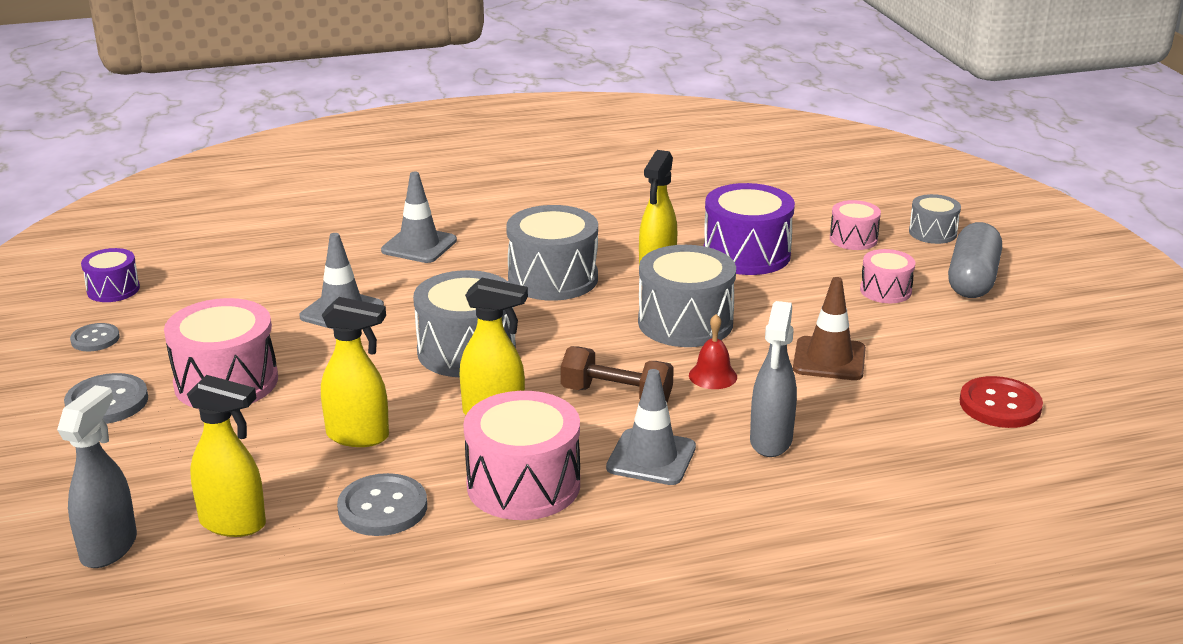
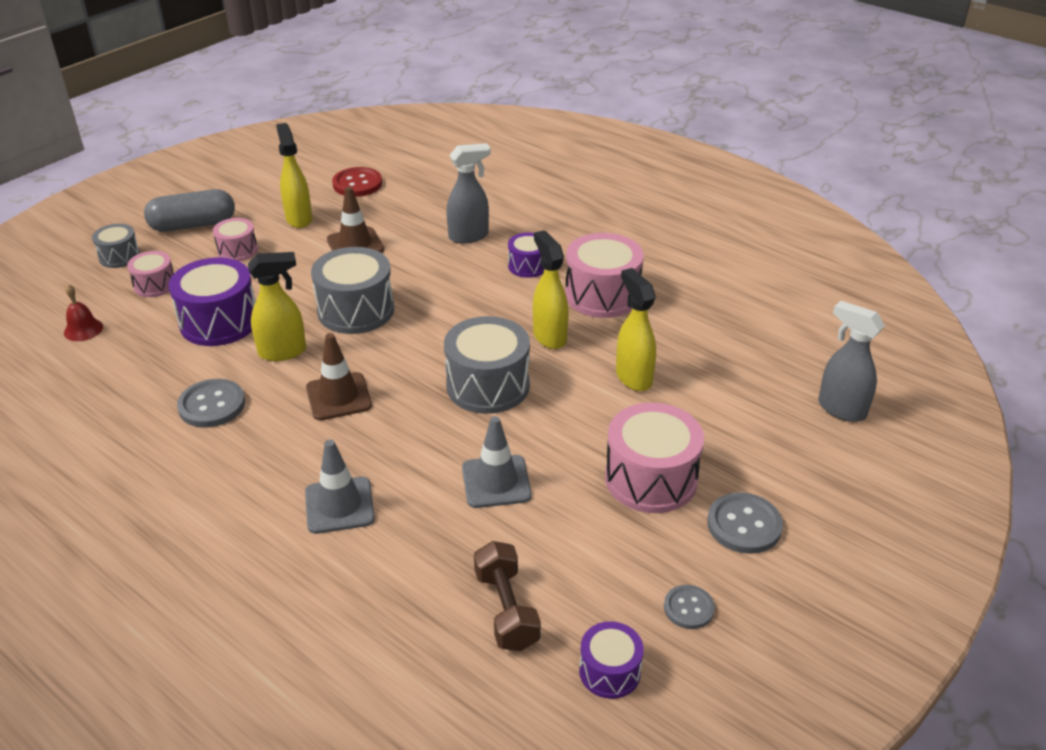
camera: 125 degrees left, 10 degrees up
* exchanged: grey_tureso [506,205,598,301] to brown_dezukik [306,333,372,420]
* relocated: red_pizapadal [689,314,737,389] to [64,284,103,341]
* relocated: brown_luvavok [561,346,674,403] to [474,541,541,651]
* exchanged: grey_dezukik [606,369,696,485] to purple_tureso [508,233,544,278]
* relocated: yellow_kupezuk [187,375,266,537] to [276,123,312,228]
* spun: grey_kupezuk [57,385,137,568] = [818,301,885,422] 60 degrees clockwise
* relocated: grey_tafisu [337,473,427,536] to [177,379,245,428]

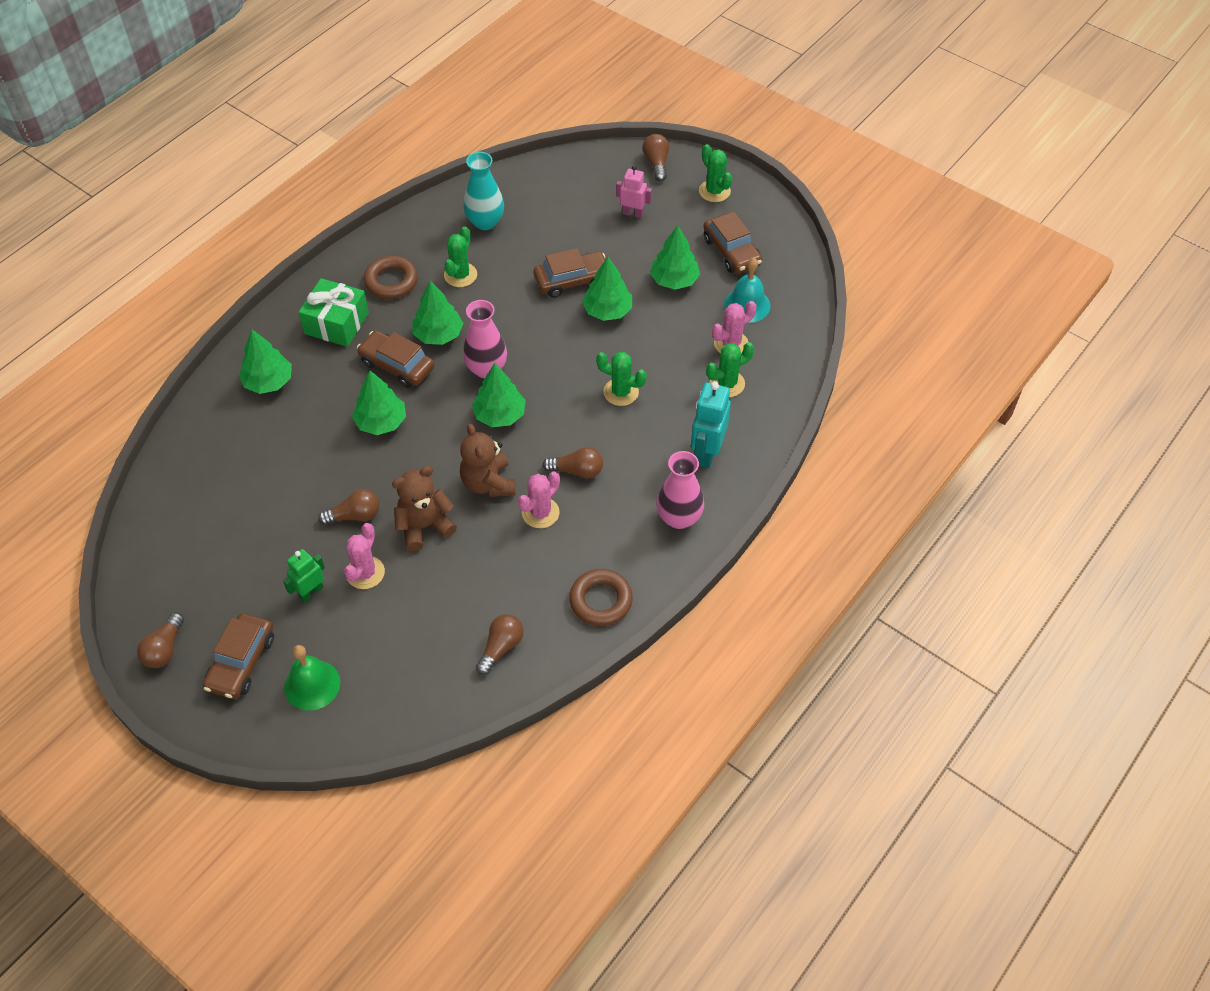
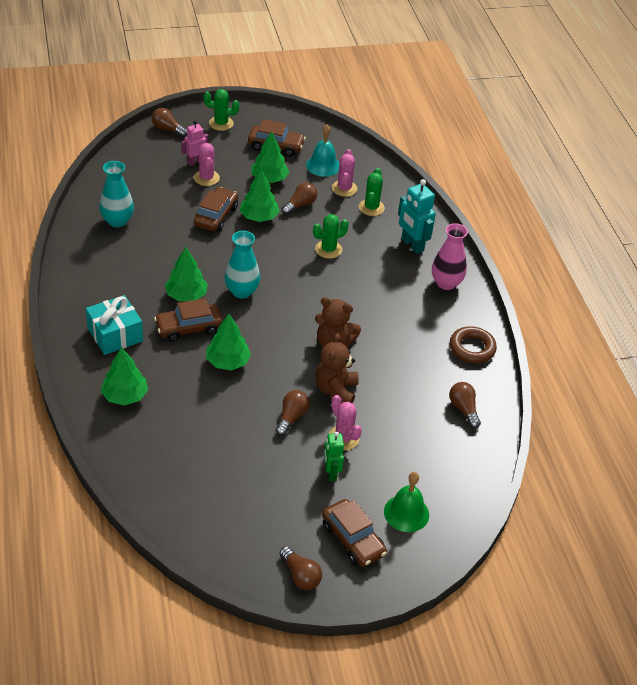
camera: 55 degrees left, 10 degrees down
* missing: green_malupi [444,227,477,287]
* missing: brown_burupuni [363,256,418,299]
* colour: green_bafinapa [299,278,369,347] to turquoise_bafinapa [86,295,143,355]
* colour: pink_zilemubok [463,300,507,378] to turquoise_zilemubok [224,231,260,299]
* missing: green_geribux [472,363,525,427]
* relocated: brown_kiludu [542,447,603,479] to [282,182,317,215]
* relocated: pink_malupi [518,471,560,528] to [194,143,220,186]

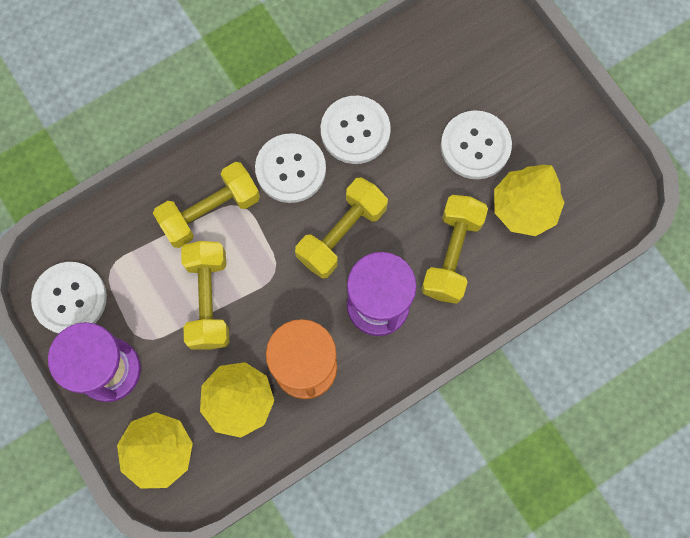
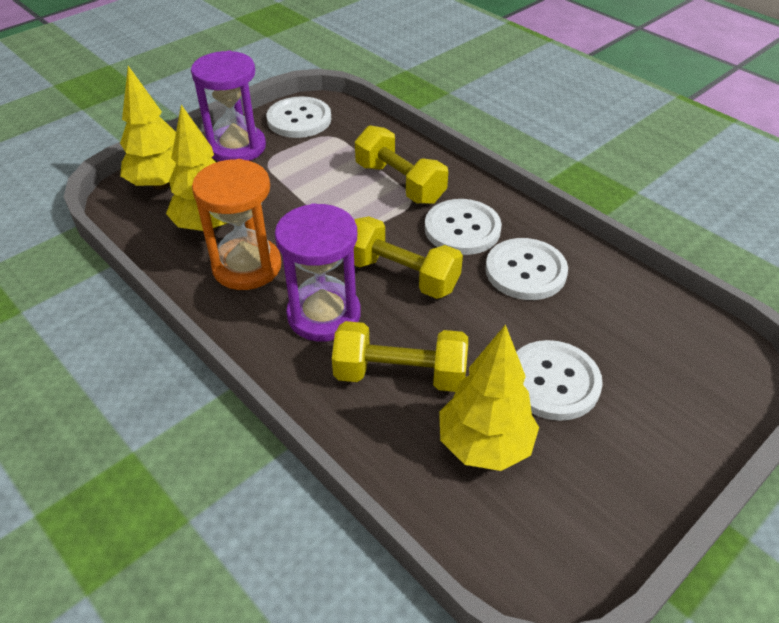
camera: 80 degrees right, 30 degrees down
* missing: yellow_luvavok [181,241,230,350]

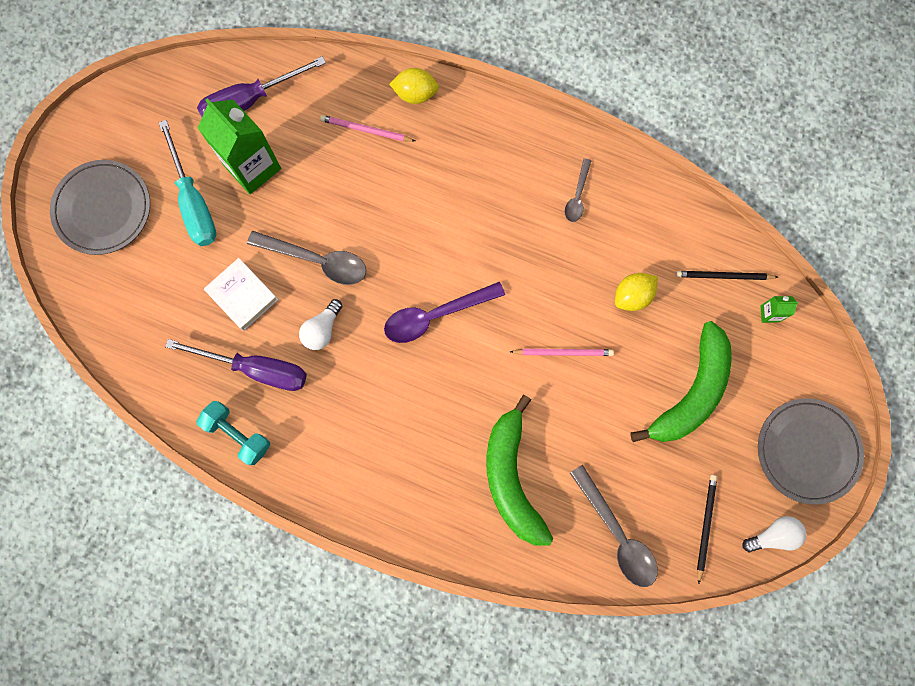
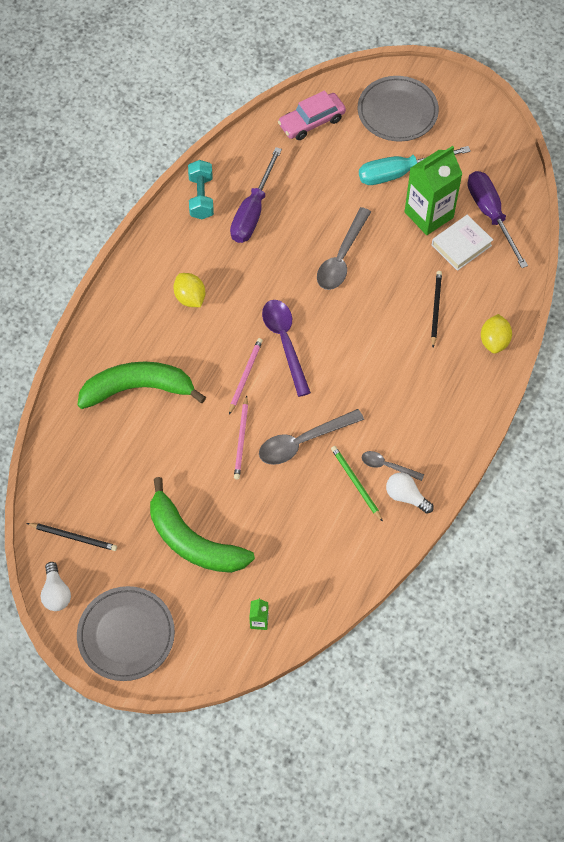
camera: 95 degrees right, 15 degrees down
* relocated: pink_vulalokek [320,115,415,142] to [229,338,263,415]
* relocated: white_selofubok [204,258,278,331] to [432,215,493,271]
* relocated: black_vulalokek [676,271,778,280] to [431,271,442,347]
* relocated: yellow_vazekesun [615,273,658,311] to [173,273,205,307]
* relocated: white_kiludu [299,299,342,350] to [386,472,434,514]
* spun: turquoise_luvavok [196,401,270,465] = [188,160,214,219] 45 degrees counterclockwise
* relocated: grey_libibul [570,465,658,587] to [259,409,364,465]
* appeared: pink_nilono [278,90,346,140]
* appeared: green_vulalokek [331,446,383,522]

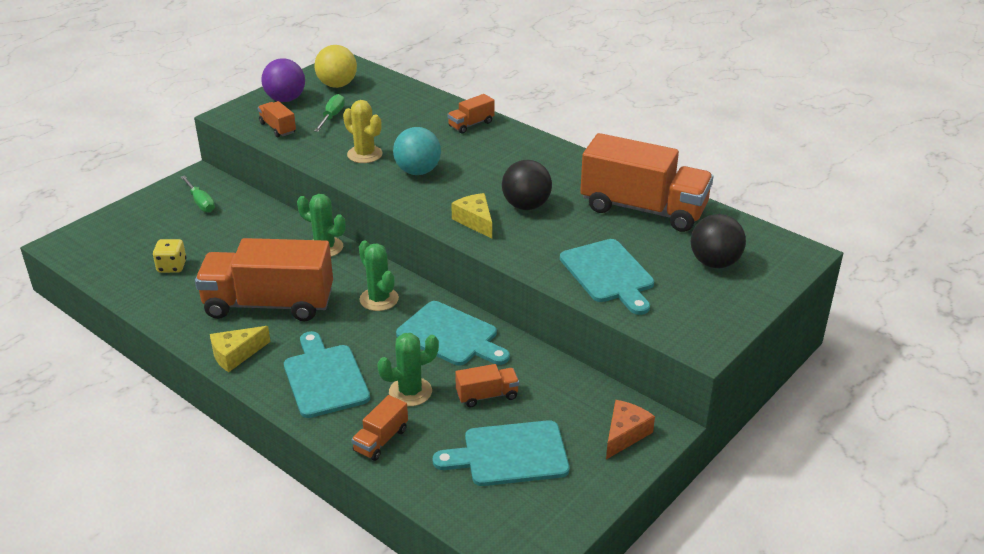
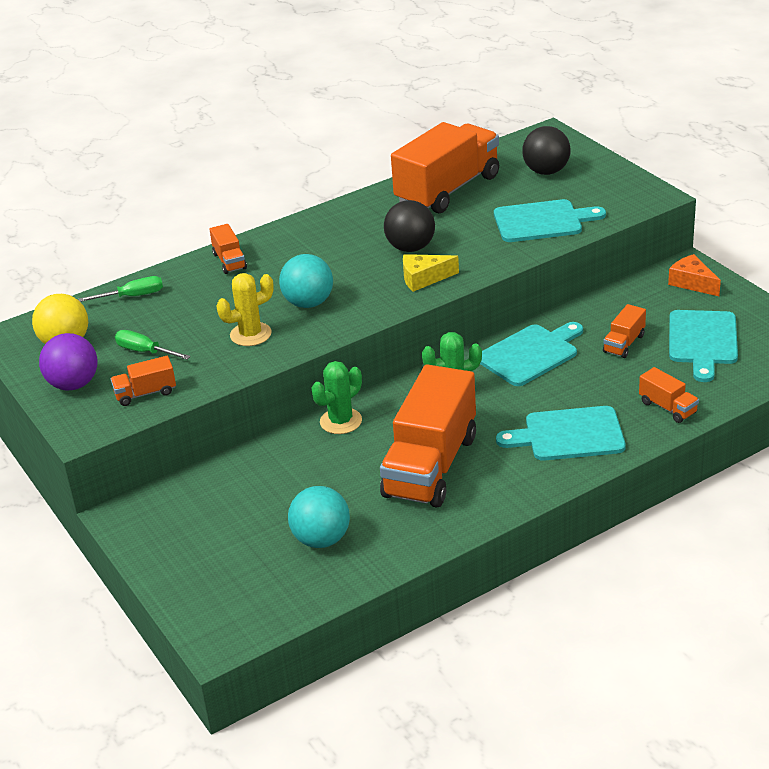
camera: 70 degrees left, 0 degrees up
* relocated: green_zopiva [181,175,215,213] to [79,276,163,302]
* exchanged: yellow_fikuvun [153,239,187,273] to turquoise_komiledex [288,486,350,548]
* missing: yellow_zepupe [210,326,271,372]
* missing: green_malupi [377,333,439,406]
* spun: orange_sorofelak [455,364,519,407] = [603,304,646,358] 150 degrees counterclockwise

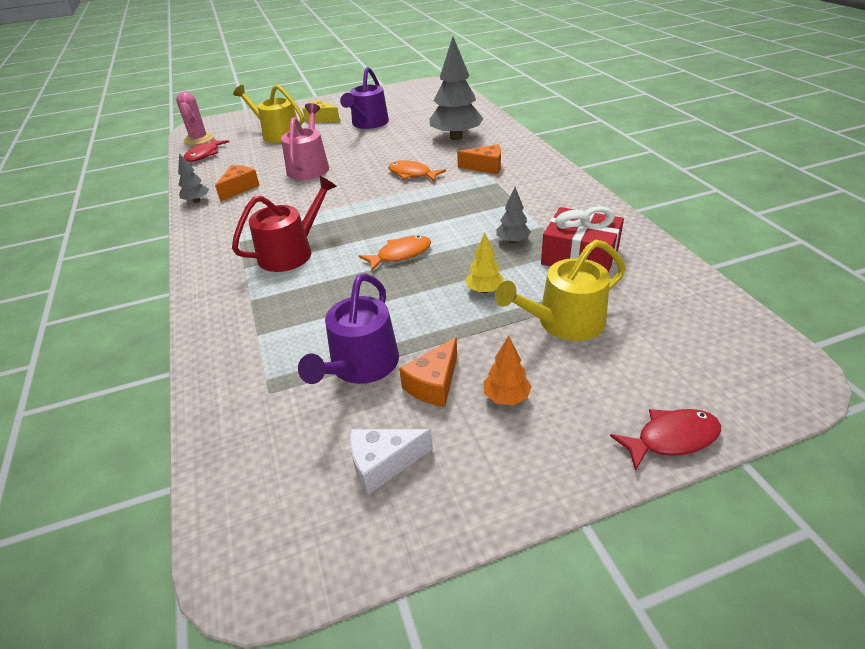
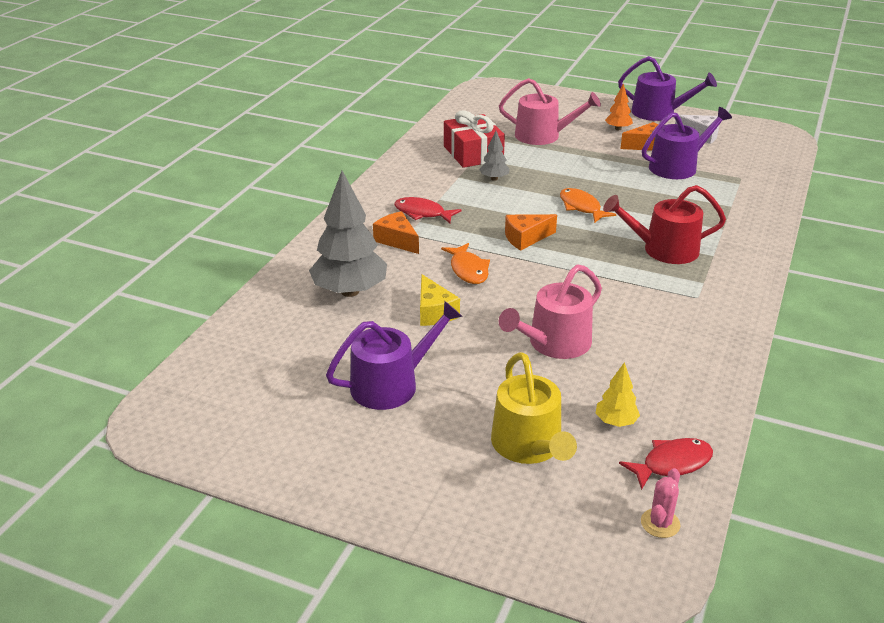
camera: 140 degrees left, 5 degrees down
* size: pink_malupi [176,91,214,145] = [641,468,680,538] x0.63
* relocated: yellow_zepupe [303,100,340,123] to [420,274,460,326]
* missing: grey_geribux [178,153,209,203]
* relocated: orange_zepupe [215,165,260,202] to [505,214,557,251]
* relocated: yellow_geribux [465,233,504,293] to [596,362,640,427]
* spun: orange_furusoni [359,235,431,272] = [560,188,616,223] 45 degrees clockwise
* colour: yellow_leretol [495,240,626,341] to pink_leretol [499,78,601,145]
* relocated: red_furusoni [610,409,721,471] to [394,197,462,223]
* appeared: purple_leretol [618,56,717,121]

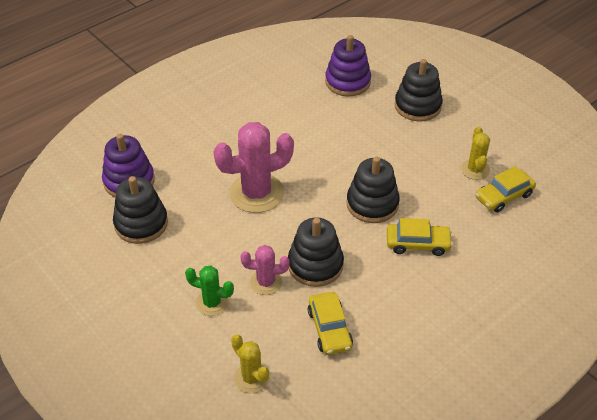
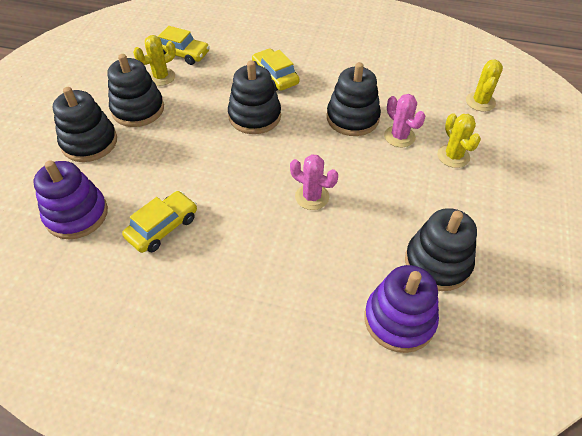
camera: 125 degrees left, 5 degrees up
* size: pink_malupi [214,122,294,213] = [290,154,338,210] x0.54
* colour: green_malupi [185,266,234,316] to yellow_malupi [437,113,481,168]
* relocated: yellow_nilono [308,292,353,355] to [122,191,197,253]
* appeared: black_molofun [107,54,164,127]

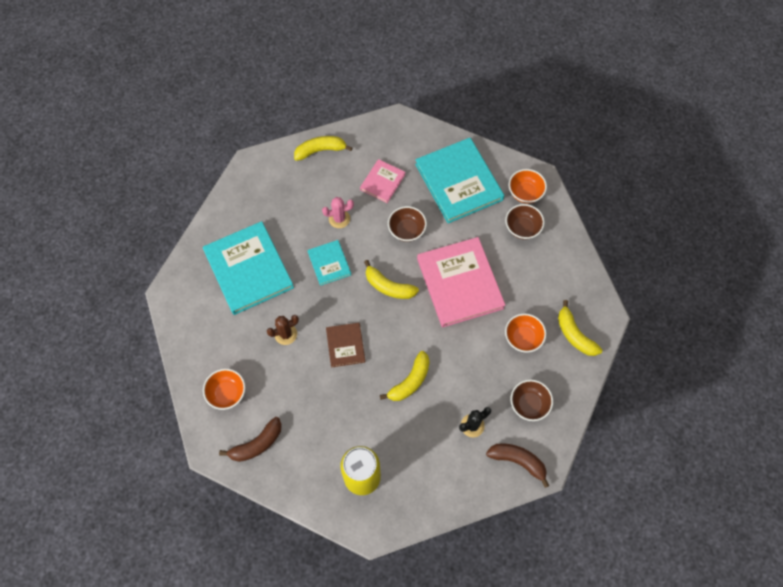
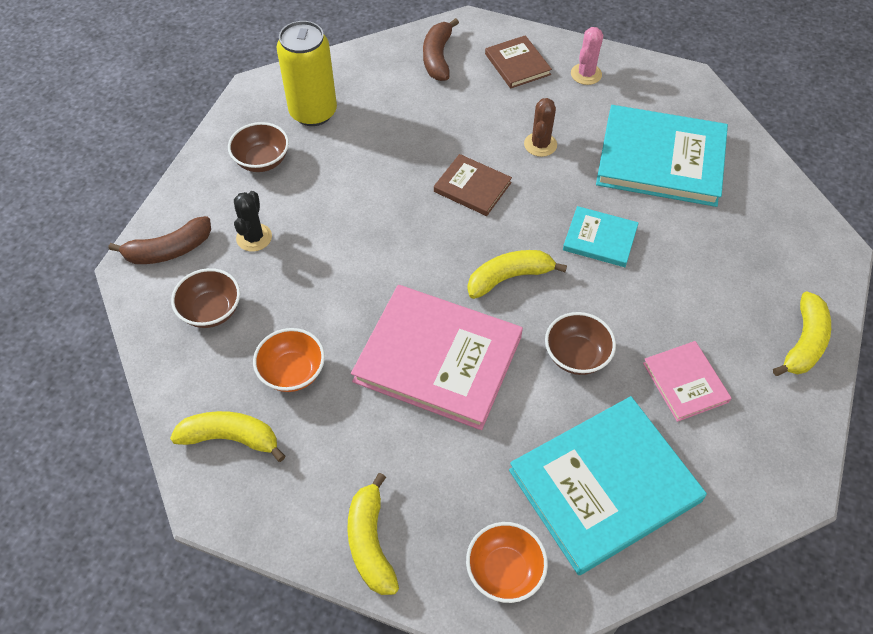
camera: 130 degrees right, 10 degrees down
* spun: turquoise_selofubok [415,138,504,223] = [509,396,707,575] 45 degrees counterclockwise
* relocated: pink_malupi [322,197,354,228] to [571,27,603,85]
* relocated: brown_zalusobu [505,204,545,240] to [228,122,289,172]
* relocated: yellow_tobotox [380,351,430,401] to [347,473,399,595]
* exchanged: orange_zalusobu [203,369,245,410] to brown_selofubok [485,35,552,89]

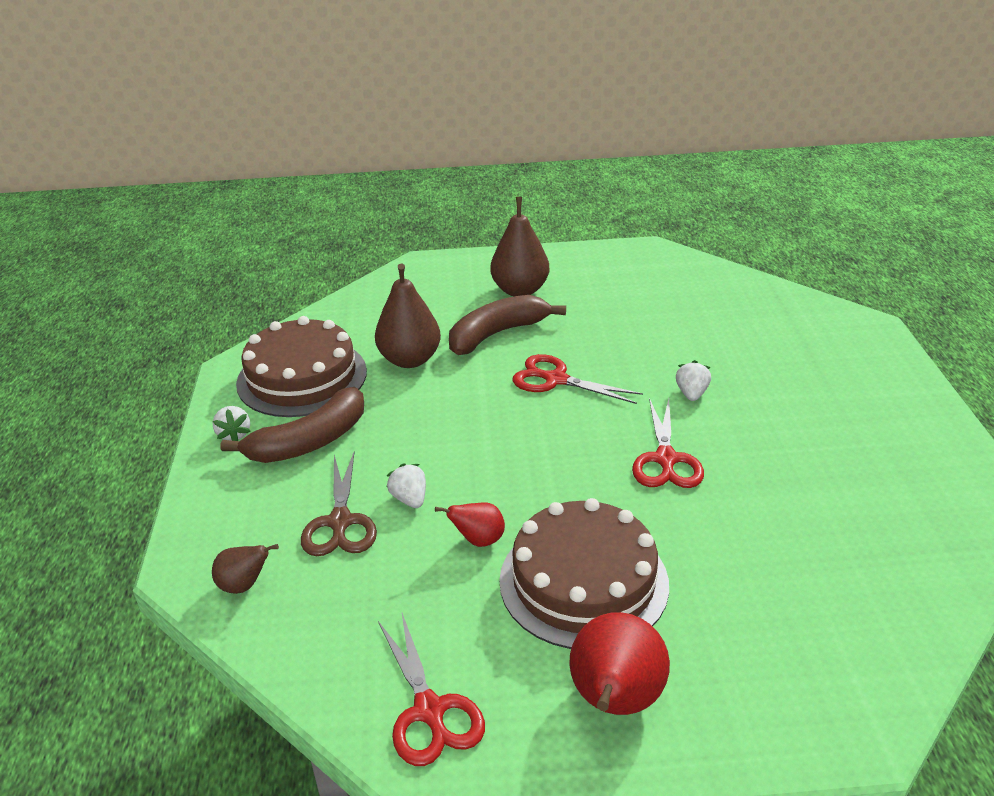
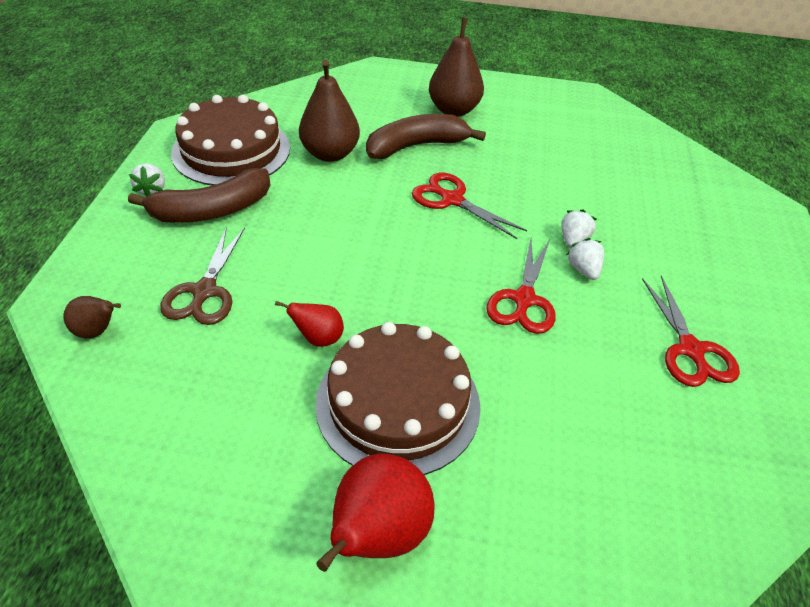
camera: 10 degrees right, 10 degrees up
* relocated: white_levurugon [386,464,426,508] to [567,238,604,280]
* relocated: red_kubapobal [378,613,485,766] to [642,275,740,387]

